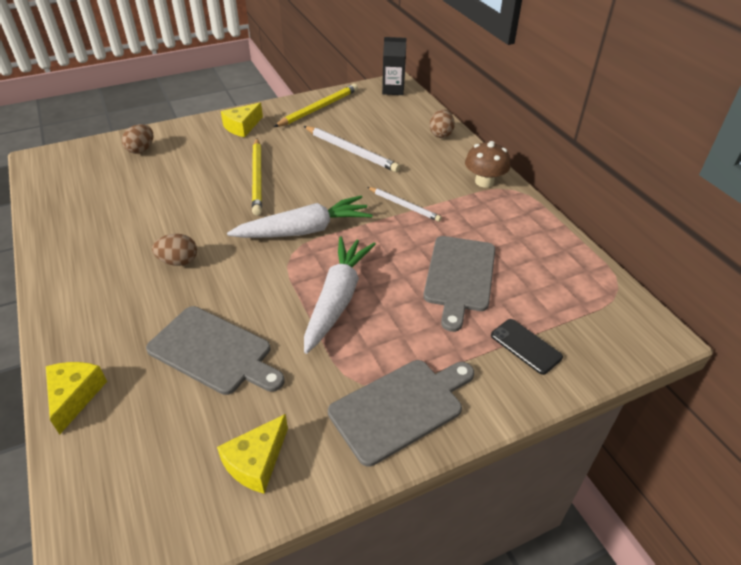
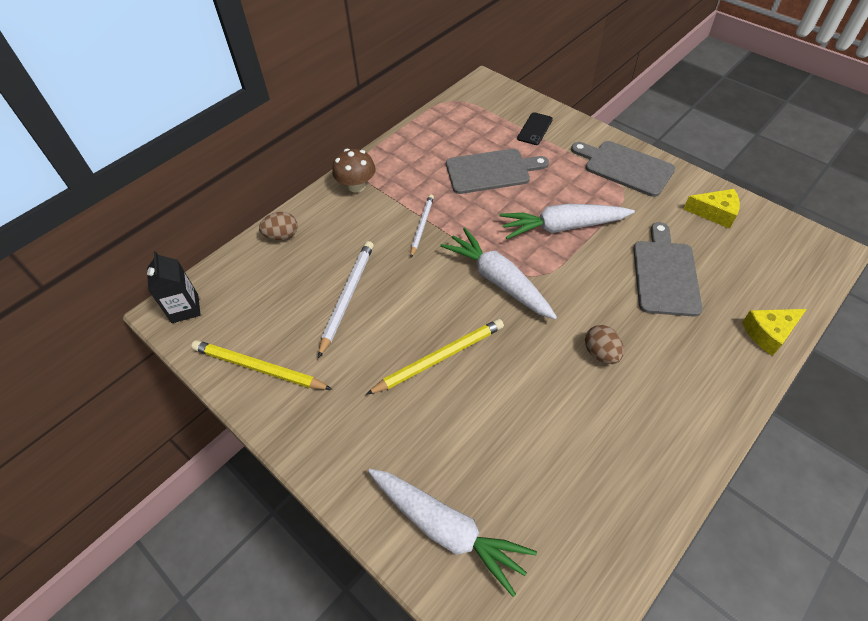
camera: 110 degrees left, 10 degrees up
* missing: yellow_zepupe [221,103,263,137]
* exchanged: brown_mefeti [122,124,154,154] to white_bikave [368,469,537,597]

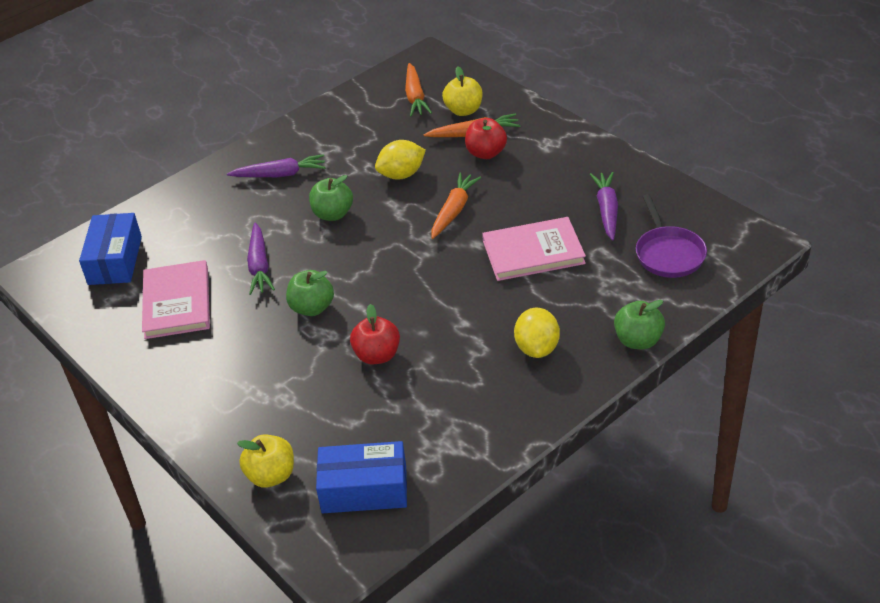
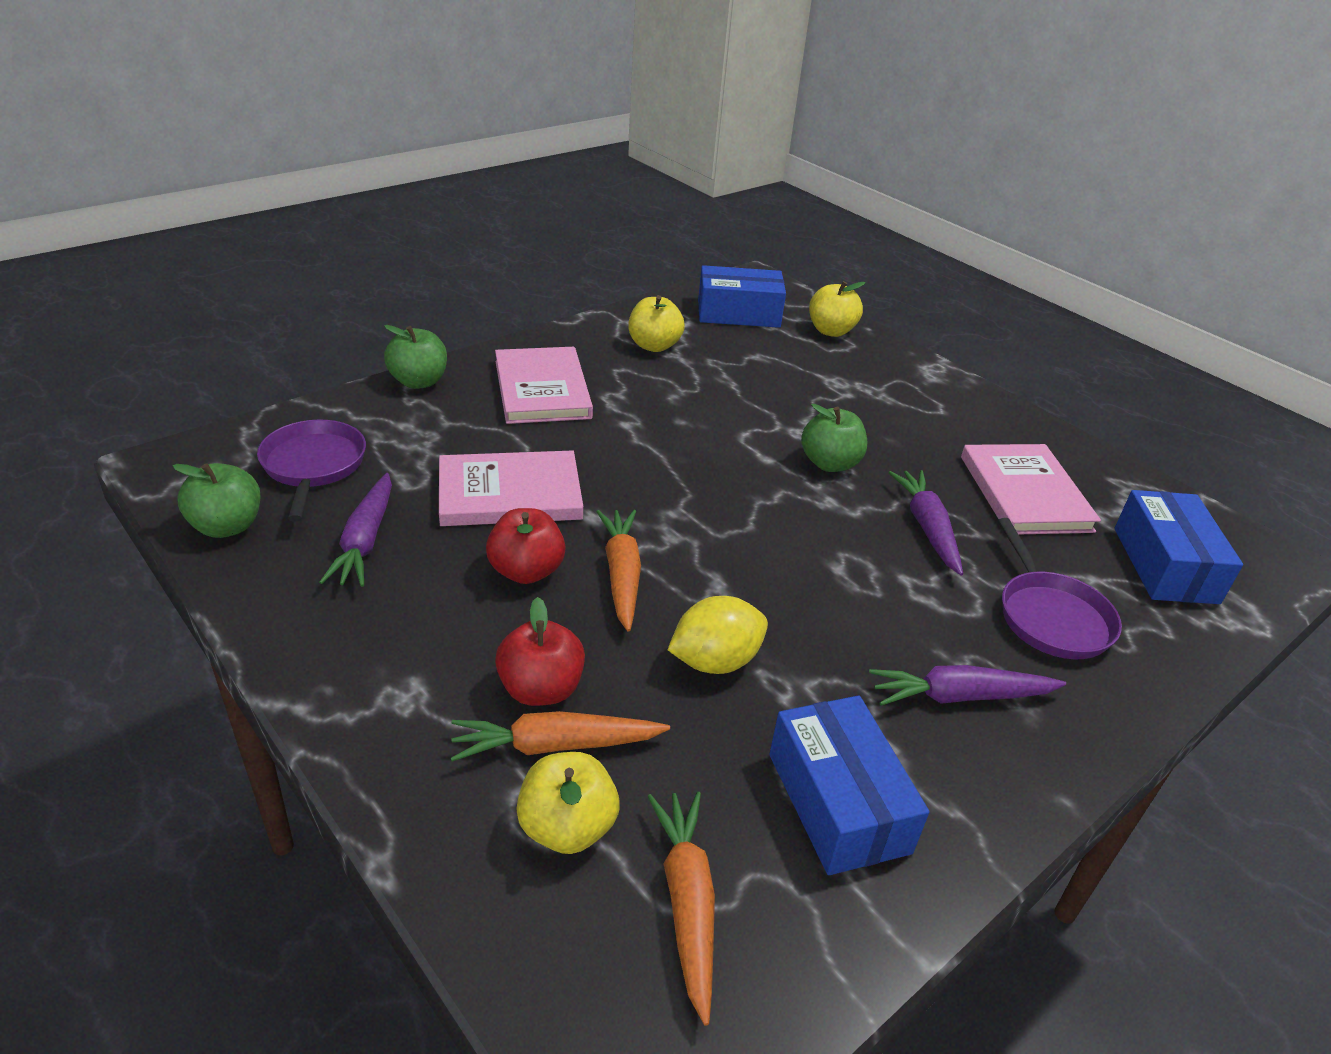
camera: 175 degrees right, 5 degrees down
* spun: orange_bikave [431,173,481,239] = [596,510,641,632] 150 degrees clockwise
* relocated: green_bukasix [309,175,353,221] to [173,463,260,538]
* relocated: red_bukasix [350,304,400,364] to [486,508,566,584]
* exchanged: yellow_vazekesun [514,308,560,358] to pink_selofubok [495,347,593,424]
* appeared: yellow_bukasix [629,295,685,352]
* appeared: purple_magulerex [998,518,1122,659]
* appeared: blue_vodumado [769,695,929,875]

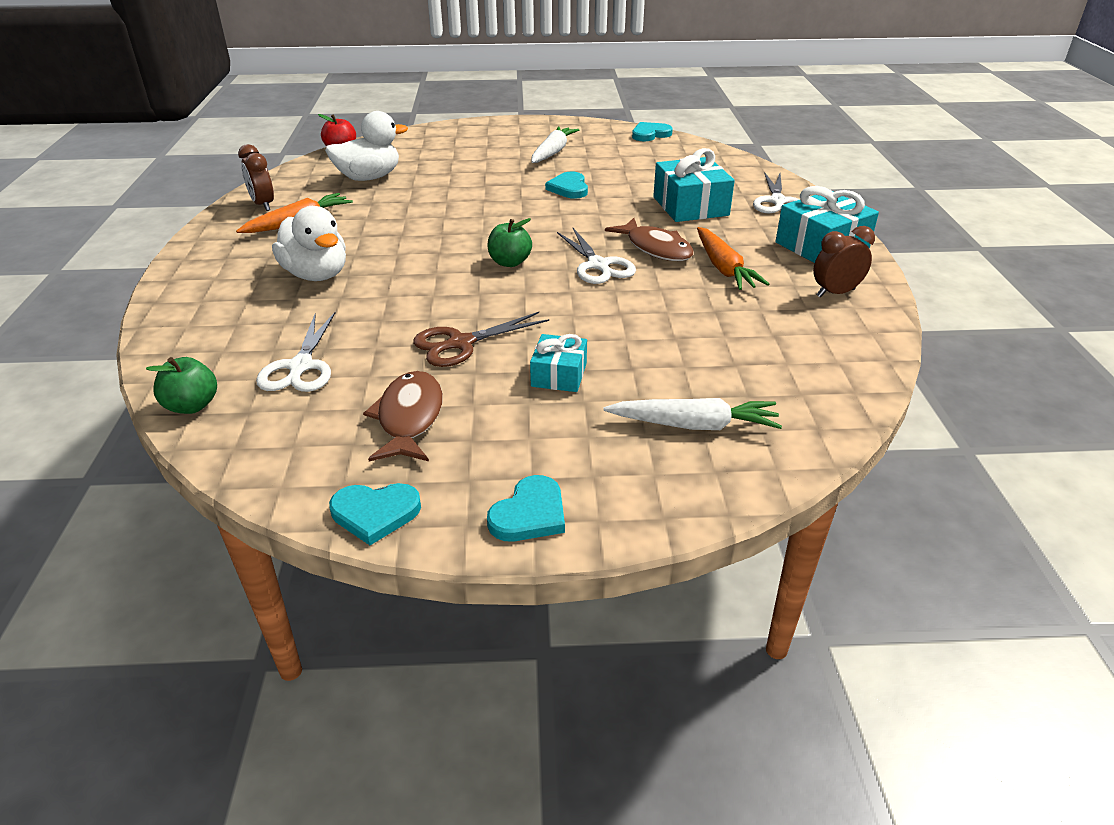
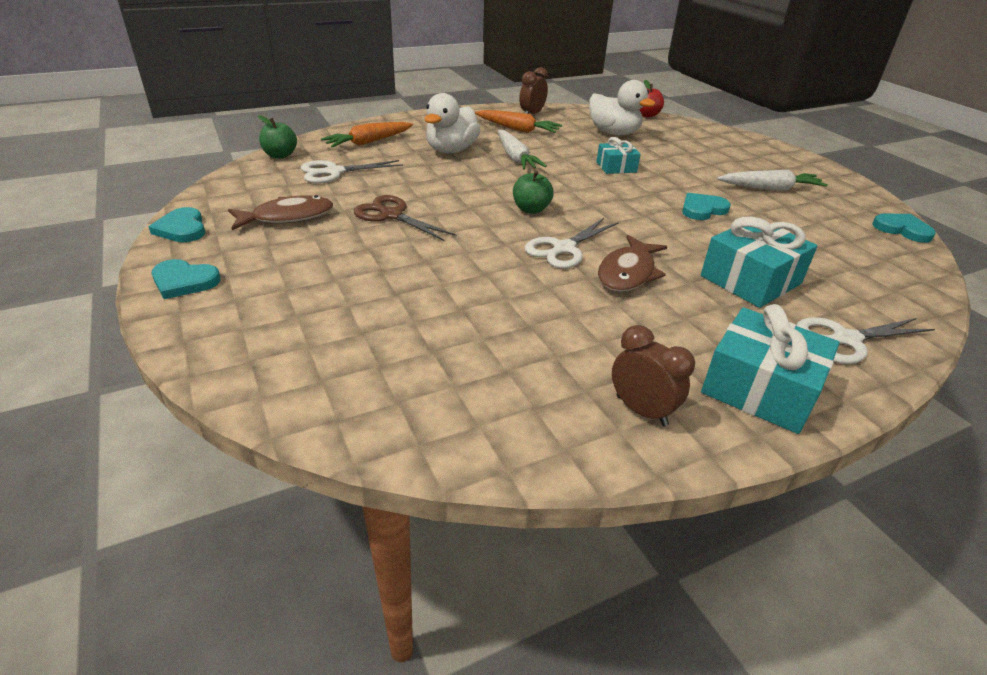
camera: 65 degrees right, 0 degrees up
* relocated: orange_bikave [697,227,769,290] to [321,122,413,148]
* relocated: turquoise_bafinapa [530,334,587,392] to [596,137,641,174]
* relocated: white_bikave [603,398,782,430] to [498,130,547,170]

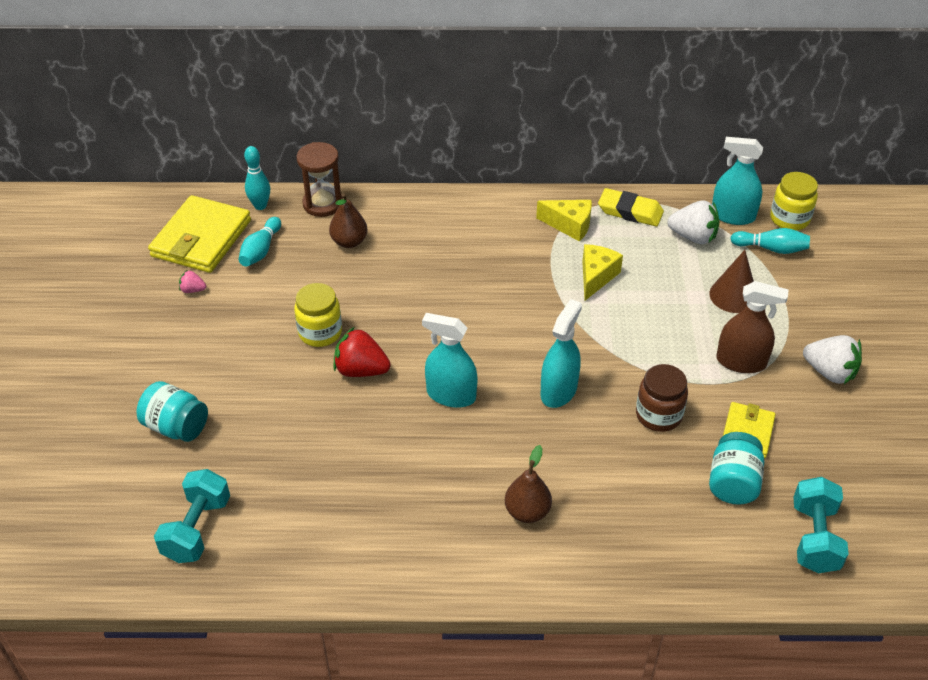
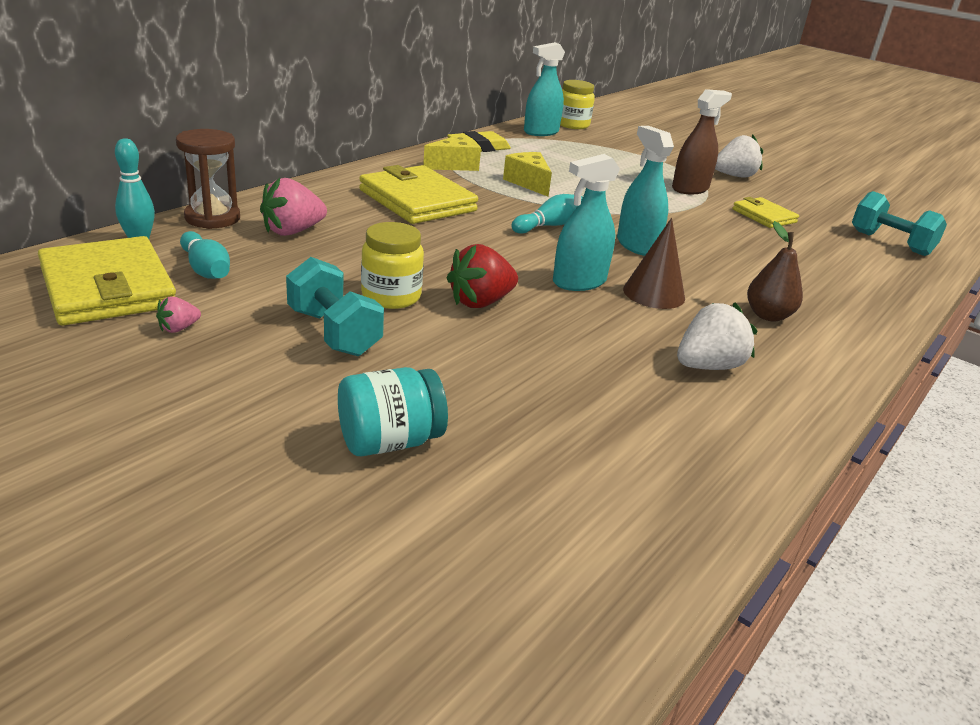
camera: 55 degrees left, 15 degrees down
* exchanged: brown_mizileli [329,193,368,248] to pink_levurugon [260,178,327,236]
* relocated: white_levurugon [667,200,719,244] to [677,302,757,370]
* relocated: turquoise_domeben [730,228,810,254] to [511,194,583,234]
* relocated: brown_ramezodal [709,250,754,313] to [623,218,685,309]
* missing: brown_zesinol [636,364,688,432]
* missing: turquoise_zesinol [709,432,764,505]
* relocated: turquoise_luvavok [154,469,230,563] to [286,257,384,356]
* appeared: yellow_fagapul [359,165,478,224]

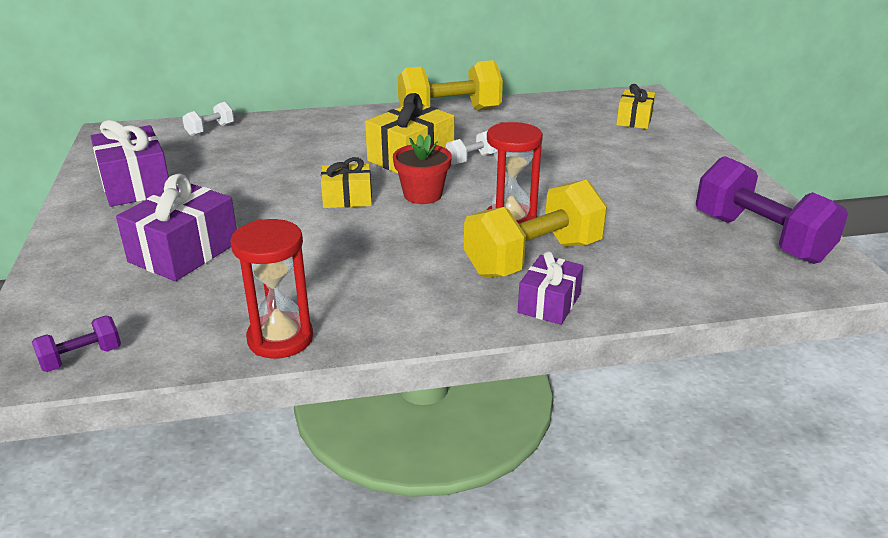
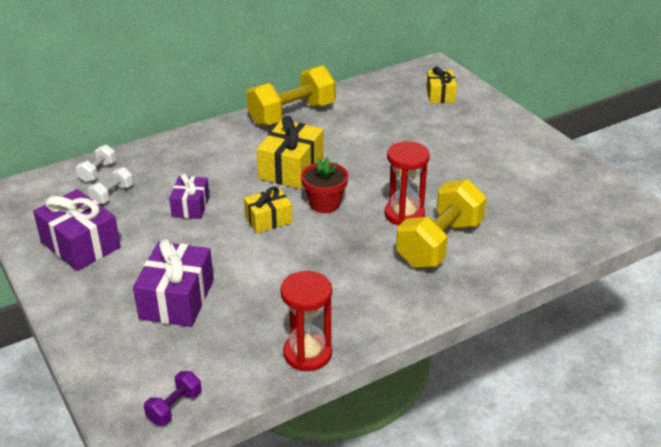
camera: 20 degrees left, 5 degrees up
* relocated: white_luvavok [446,131,494,165] to [88,167,133,204]
* missing: purple_luvavok [696,156,848,264]
* relocated: purple_bafinapa [518,251,584,325] to [169,174,210,219]

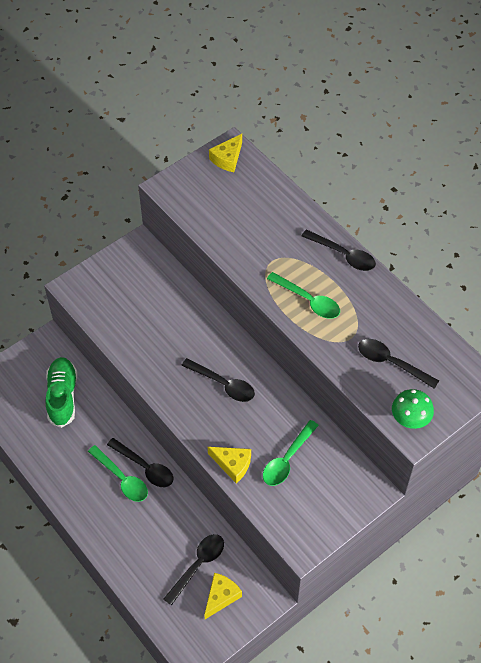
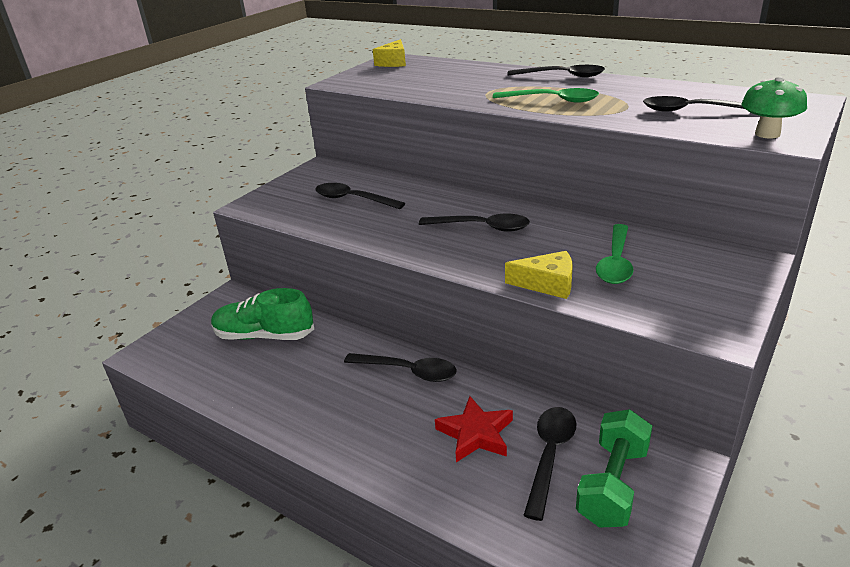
camera: 15 degrees left, 25 degrees down
* spun: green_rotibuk [45,357,77,428] = [211,288,314,340] 60 degrees counterclockwise
* missing: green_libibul [88,445,148,502]
* exchanged: yellow_zepupe [204,573,242,619] to green_luvavok [576,409,652,528]
* appeared: black_libibul [315,183,405,209]
* appeared: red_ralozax [435,396,513,462]

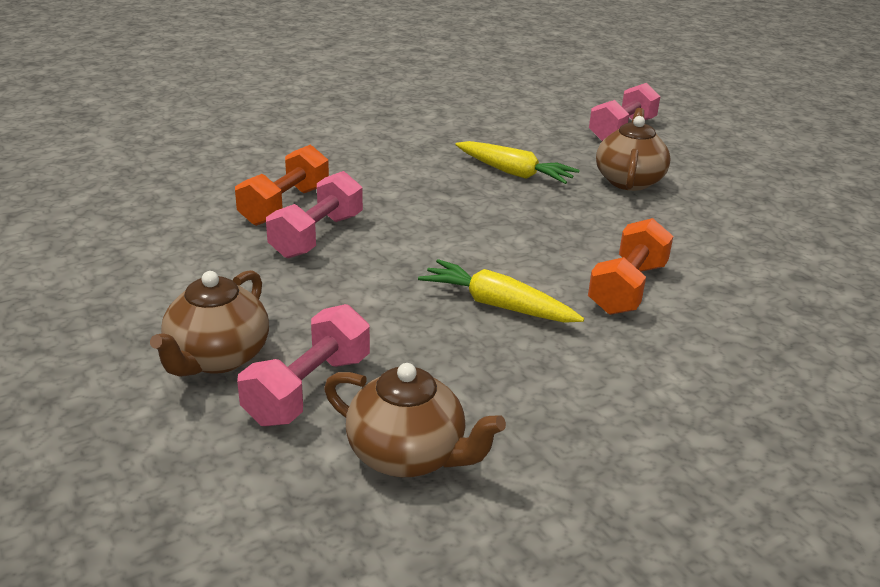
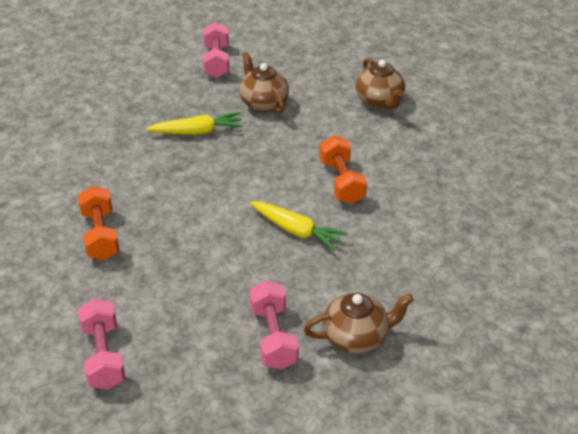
camera: 40 degrees left, 10 degrees up
* relocated: pink_luvavok [266,171,363,258] to [78,299,126,390]
* spun: yellow_bikave [418,259,584,323] = [250,202,347,251] 135 degrees counterclockwise
* relocated: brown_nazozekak [150,270,269,377] to [355,58,405,109]

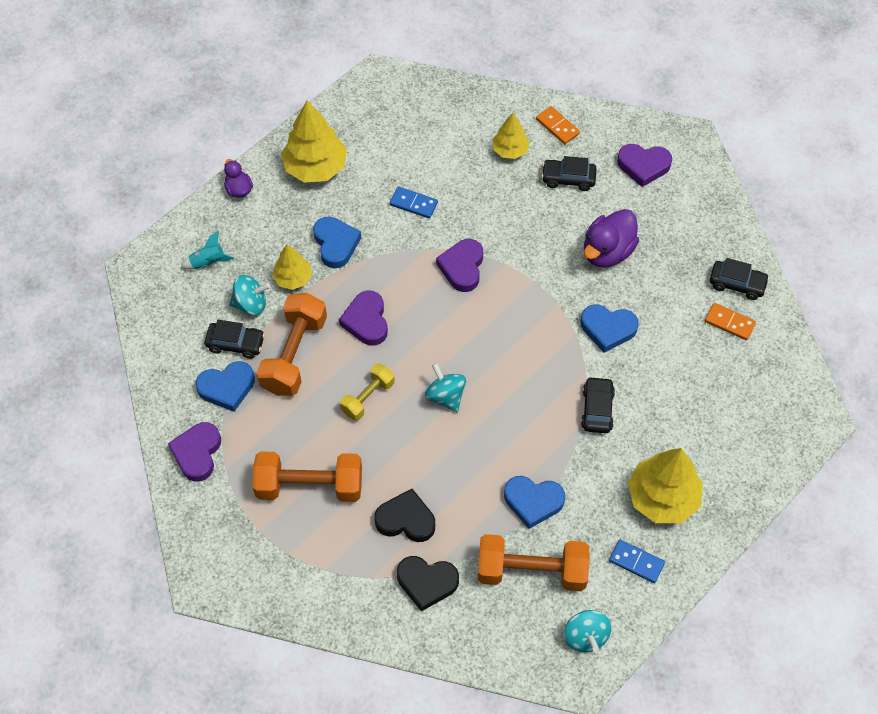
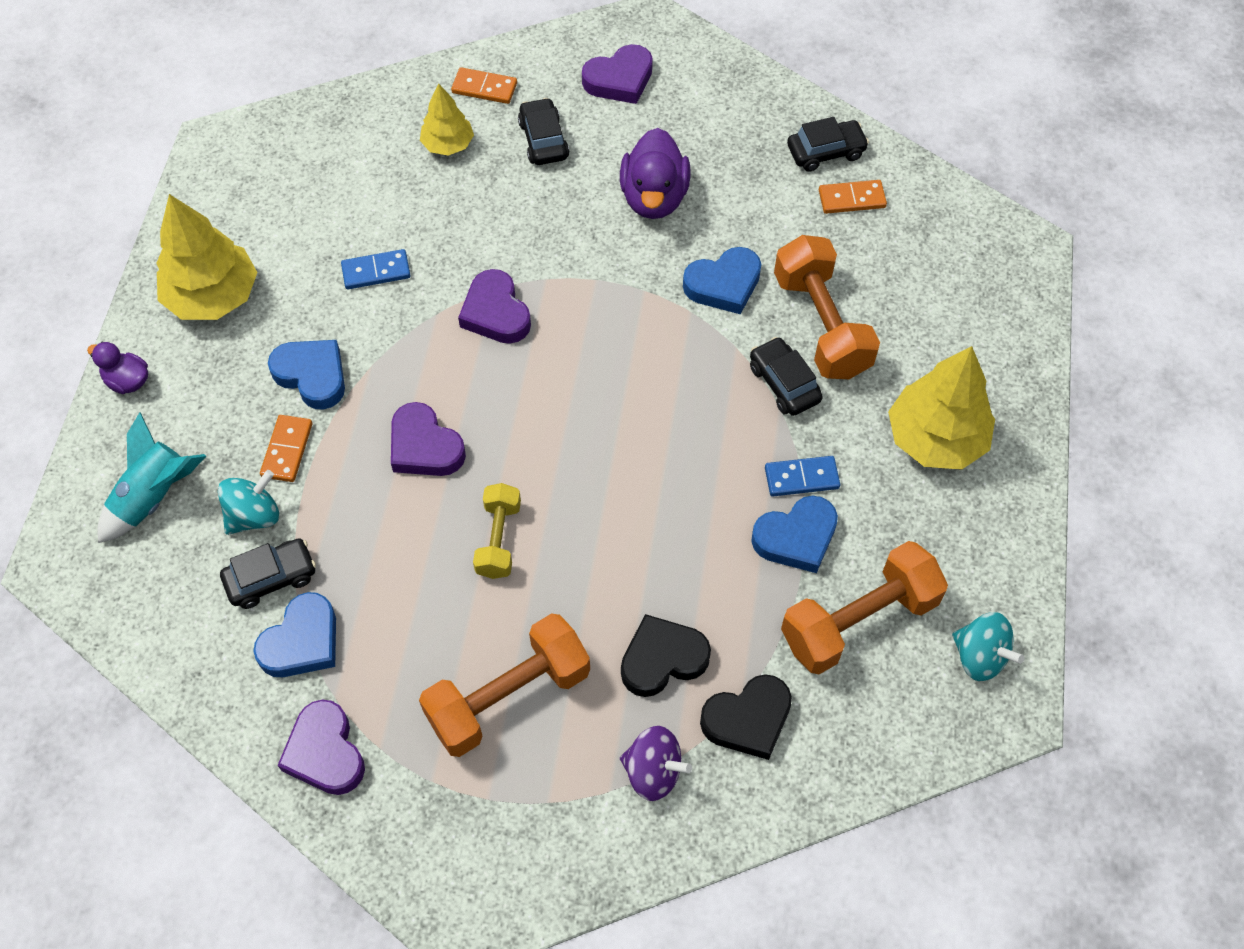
camera: 35 degrees left, 0 degrees up
* spun: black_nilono [541,156,597,191] = [518,98,569,165] 105 degrees clockwise
* size: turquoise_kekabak [180,231,234,269] = [97,412,206,543] x1.59
* exchanged: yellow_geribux [272,244,312,290] to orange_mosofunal [260,415,312,482]
* relocated: orange_luvavok [256,293,327,396] to [774,235,880,379]
* missing: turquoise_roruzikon [425,363,466,412]
* relocated: blue_mosofunal [609,540,665,583] to [765,456,840,496]
* appeared: purple_roruzikon [620,726,692,801]

